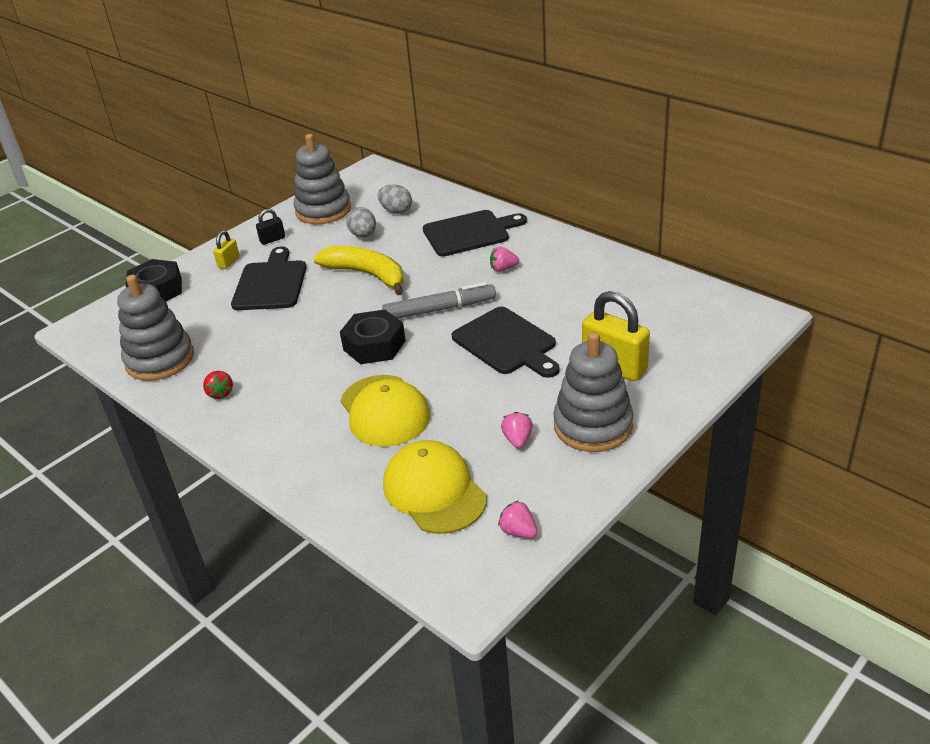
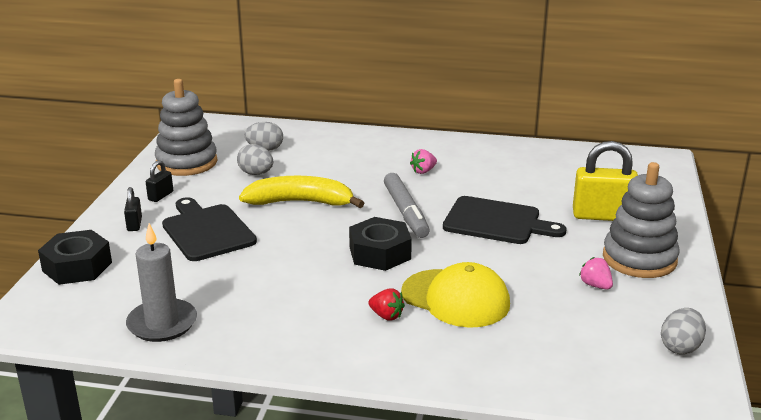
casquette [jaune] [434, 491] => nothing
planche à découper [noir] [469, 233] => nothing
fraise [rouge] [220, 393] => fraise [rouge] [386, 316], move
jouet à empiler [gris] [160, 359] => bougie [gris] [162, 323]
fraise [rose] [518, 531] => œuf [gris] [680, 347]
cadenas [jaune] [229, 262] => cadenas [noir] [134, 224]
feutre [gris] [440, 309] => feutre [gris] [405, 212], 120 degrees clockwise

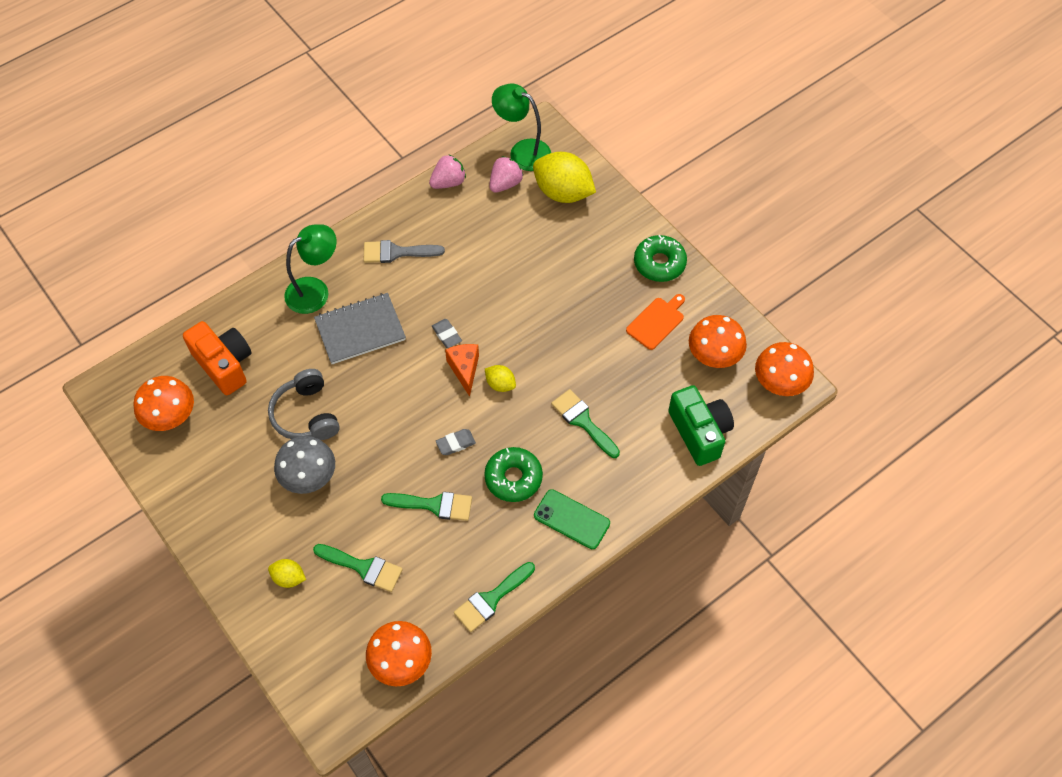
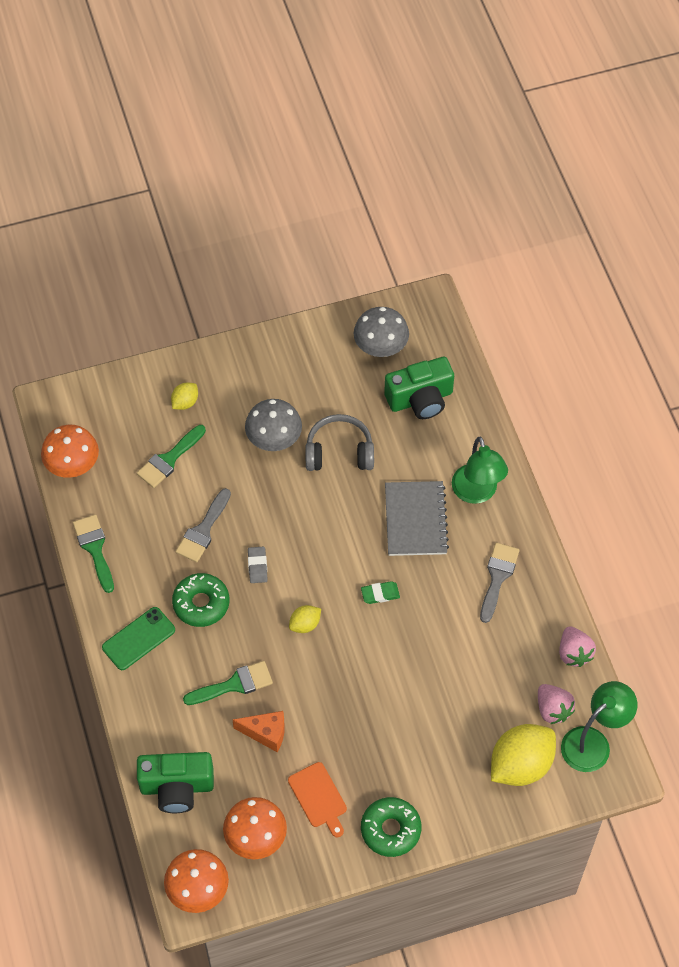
fromage [orange] [464, 370] => fromage [orange] [266, 733], move
champignon [orange] [171, 417] => champignon [gris] [380, 347]
appareil photo [orange] [224, 364] => appareil photo [vert] [420, 399]
pinceau [vert] [434, 505] => pinceau [gris] [203, 530]
gomme [gris] [446, 335] => gomme [vert] [380, 594]

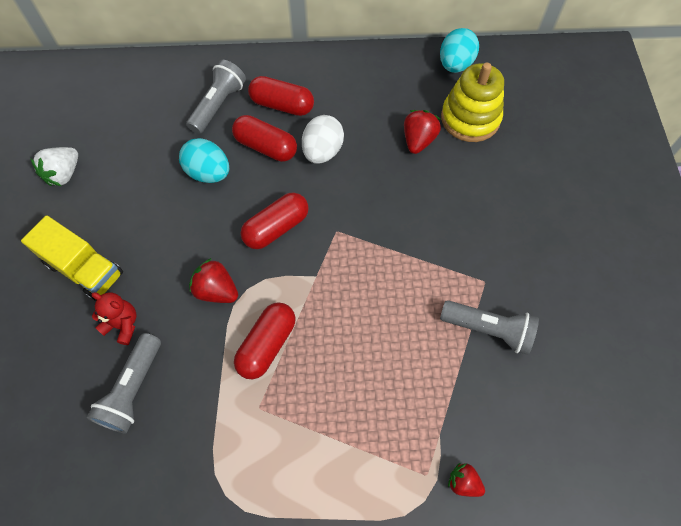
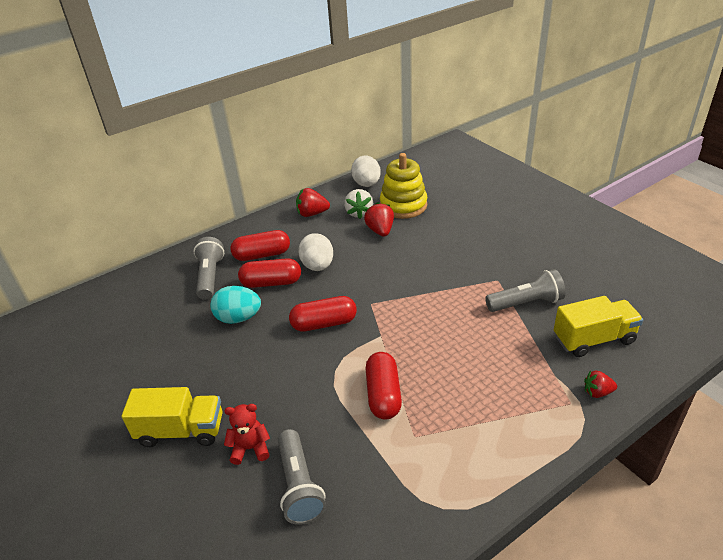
nothing => camion [jaune] [593, 339]
fraise [blanc] [64, 174] => fraise [blanc] [359, 213], move
fraise [rouge] [216, 290] => fraise [rouge] [312, 214], move
œuf [turquoise] [455, 65] => œuf [blanc] [366, 184]
gélule [rouge] [276, 228] => gélule [rouge] [324, 323], 60 degrees clockwise

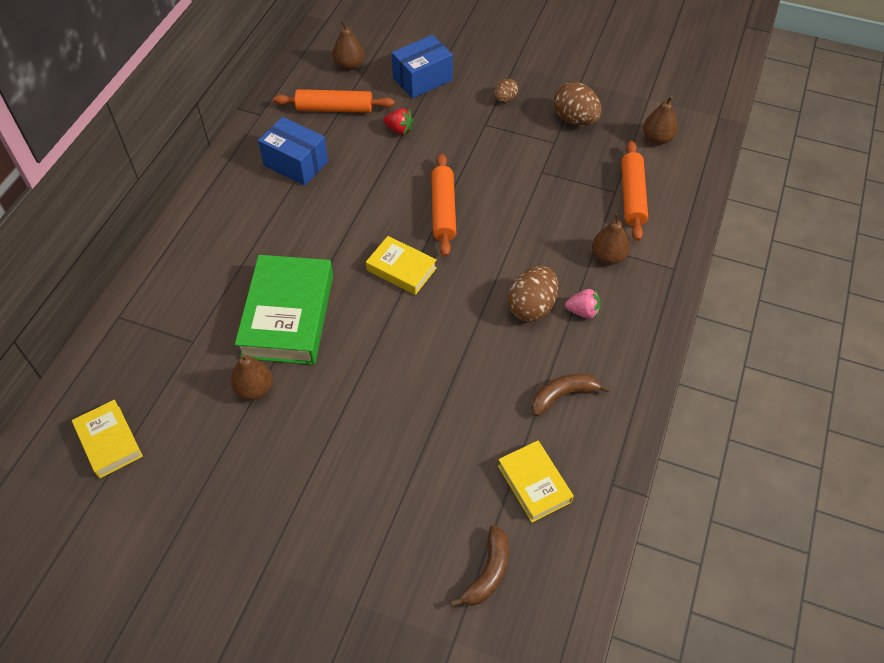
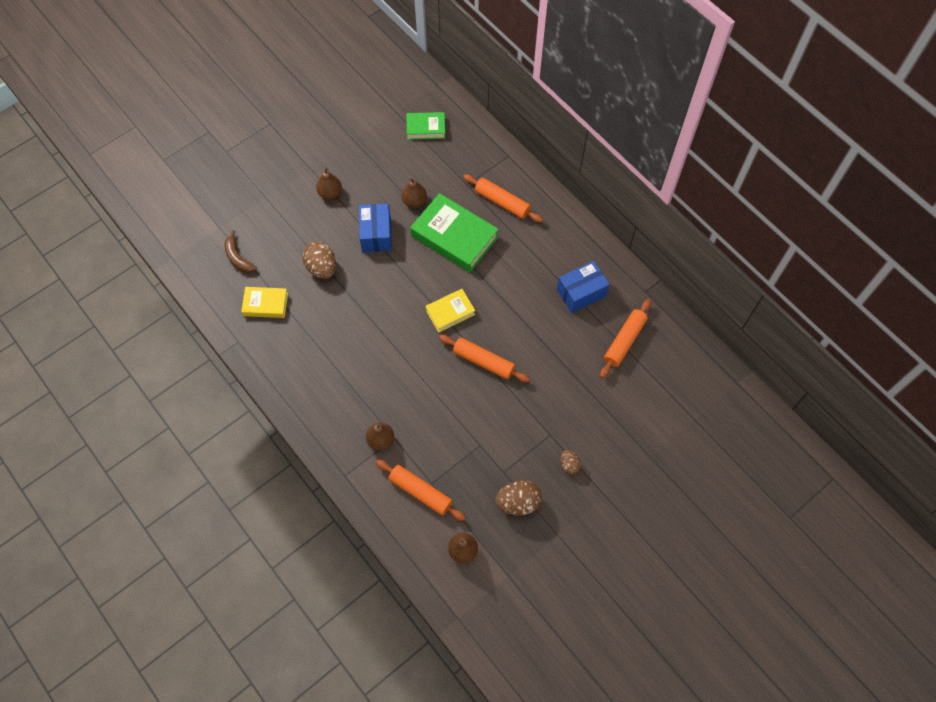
fraise [rouge] [399, 129] => nothing
banane [marron] [563, 395] => nothing
fraise [rose] [583, 311] => nothing
nothing => rouleau à pâtisserie [orange] [502, 202]
poire [marron] [349, 65] => poire [marron] [330, 193], move
boîte [bleu] [422, 79] => boîte [bleu] [376, 234], move
œuf [marron] [531, 307] => œuf [marron] [322, 268], move
livre [jaune] [109, 442] => livre [vert] [426, 128]

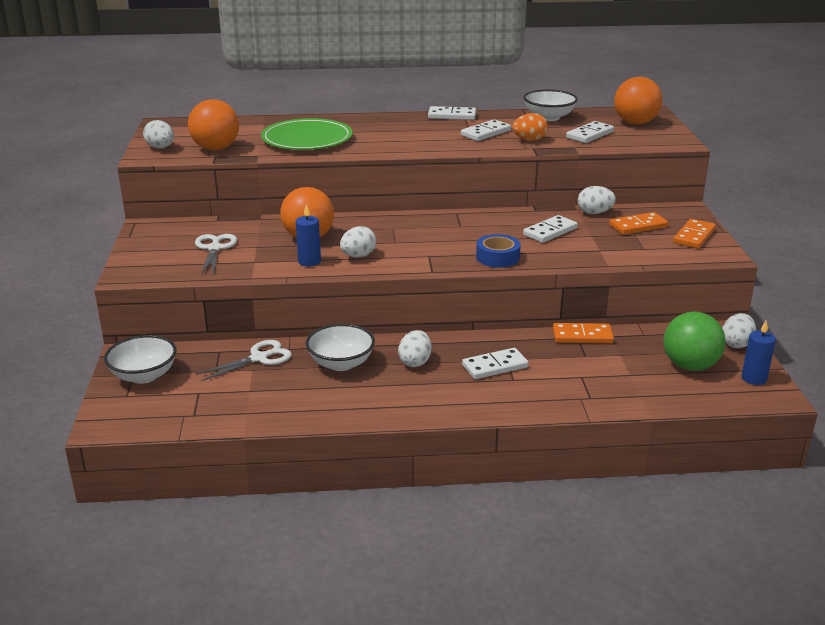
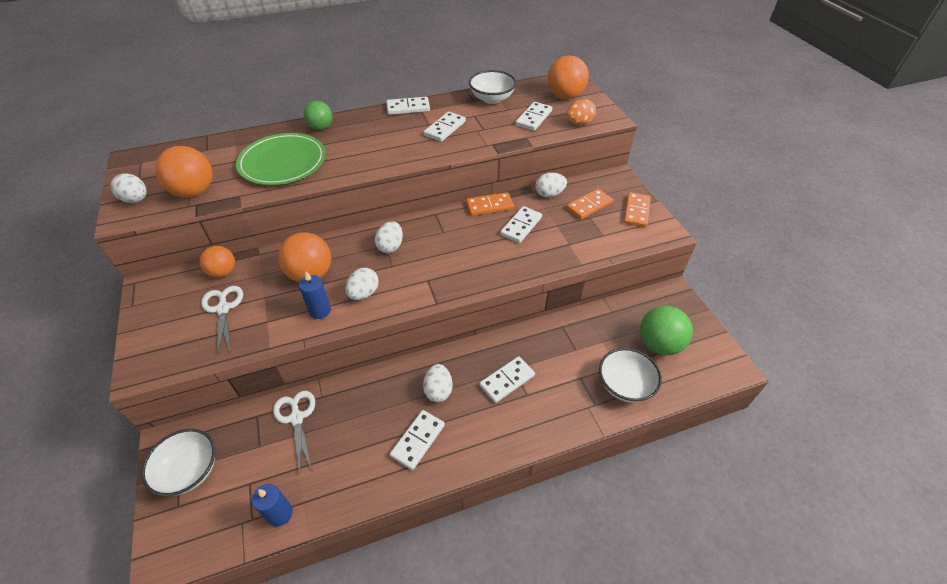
ruban adhésif [bleu] [497, 257] => nothing
nothing => balle [orange] [223, 272]
nothing => balle [vert] [321, 127]
nothing => domino [blanc] [418, 440]
bol [blanc] [341, 363] => bol [blanc] [624, 385], move
œuf [orange] [529, 140] => œuf [orange] [579, 123], move
domino [orange] [582, 336] => domino [orange] [489, 206], move
œuf [blanc] [736, 344] => œuf [blanc] [390, 246], move
bougie [bleu] [754, 378] => bougie [bleu] [280, 514], move
ciseaux [blanc] [259, 358] => ciseaux [blanc] [297, 418], 60 degrees counterclockwise

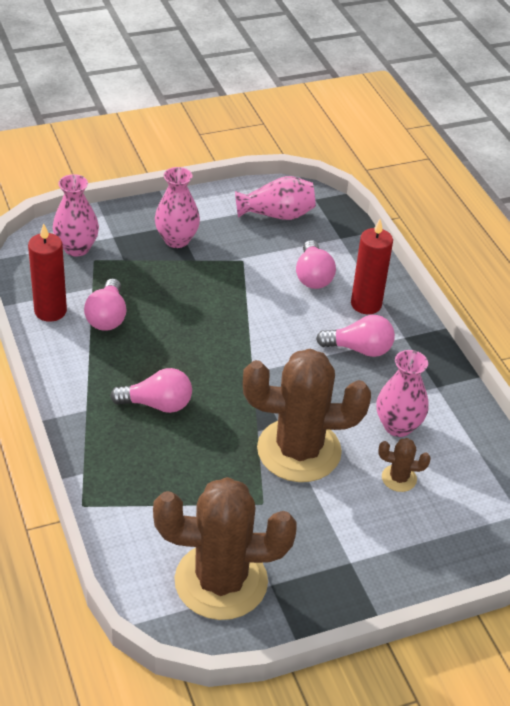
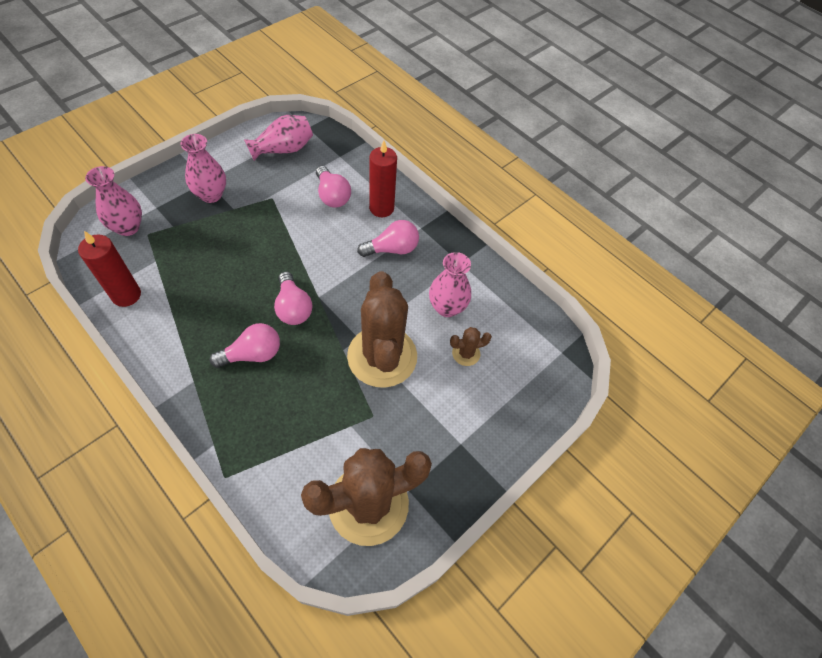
ampoule [rose] [107, 317] => ampoule [rose] [293, 308], move
cactus [marron] [299, 450] => cactus [marron] [382, 356], 75 degrees counterclockwise

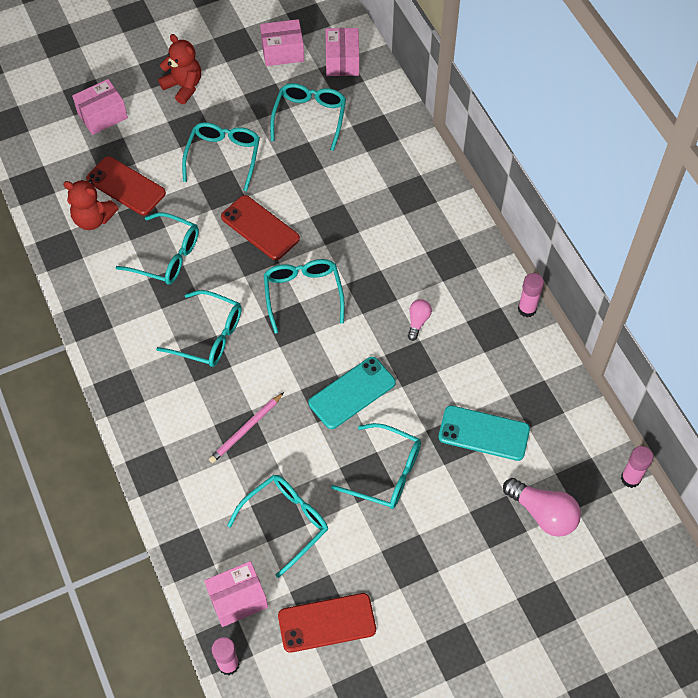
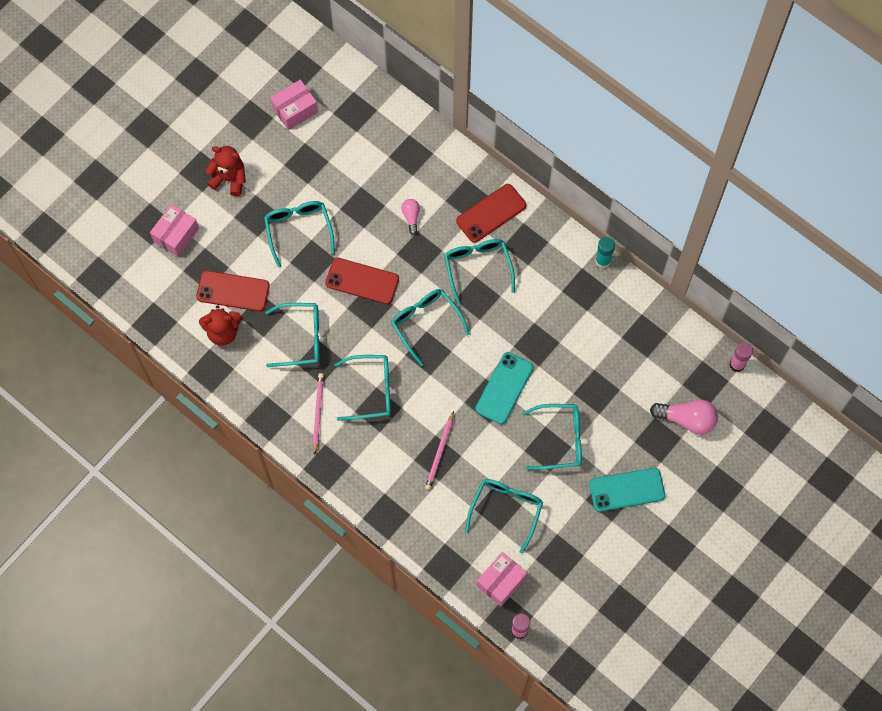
boîte [rose] [342, 61] => nothing
nothing => crayon [rose] [318, 412]
lunettes [turquoise] [309, 118] => lunettes [turquoise] [478, 268], move
téléphone [rouge] [327, 623] => téléphone [rouge] [491, 213], move
ampoule [rose] [418, 321] => ampoule [rose] [411, 217], move
téléphone [turquoise] [484, 433] => téléphone [turquoise] [627, 490], move
bâton de colle [rose] [527, 309] => bâton de colle [turquoise] [602, 261]

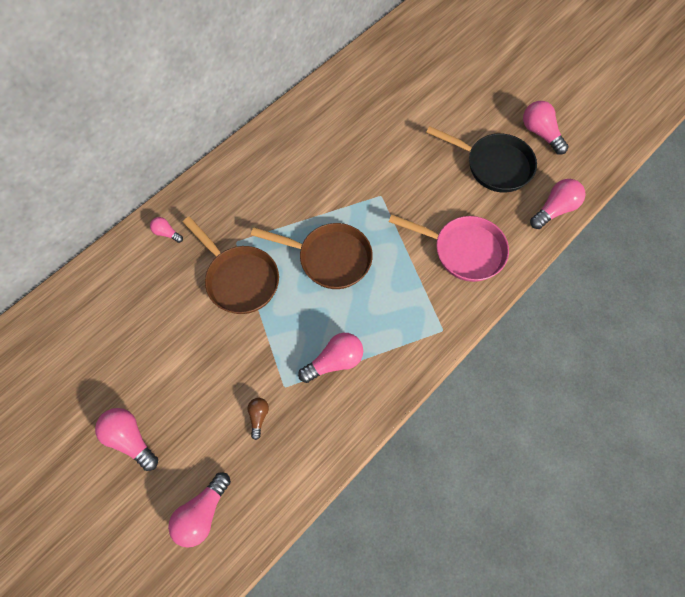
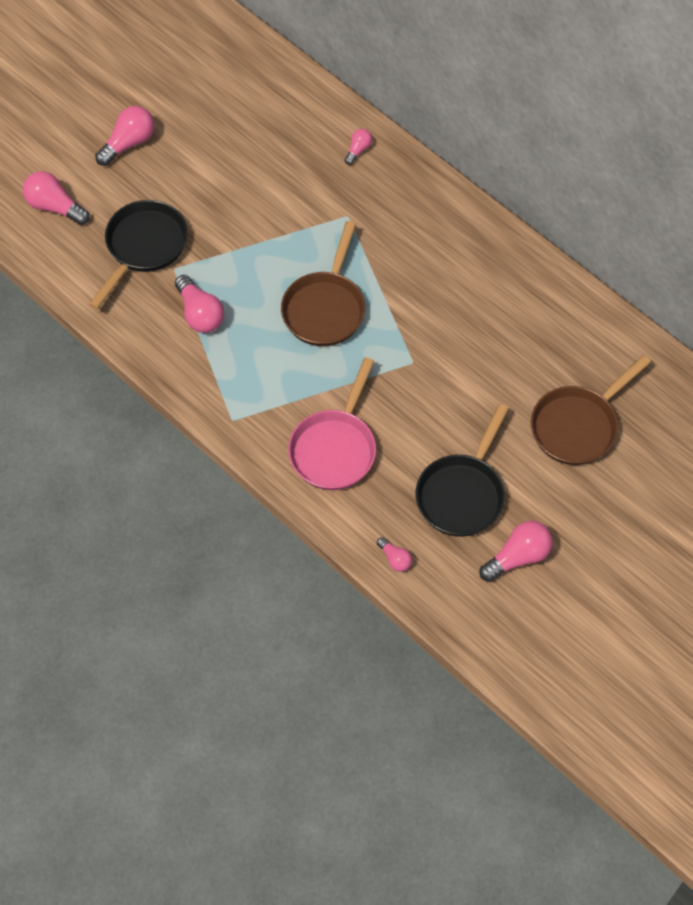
poêle [marron] [239, 279] => poêle [marron] [578, 426], move
ampoule [marron] [258, 417] => poêle [noir] [143, 247]
ampoule [rose] [554, 209] => ampoule [rose] [395, 559], x0.56

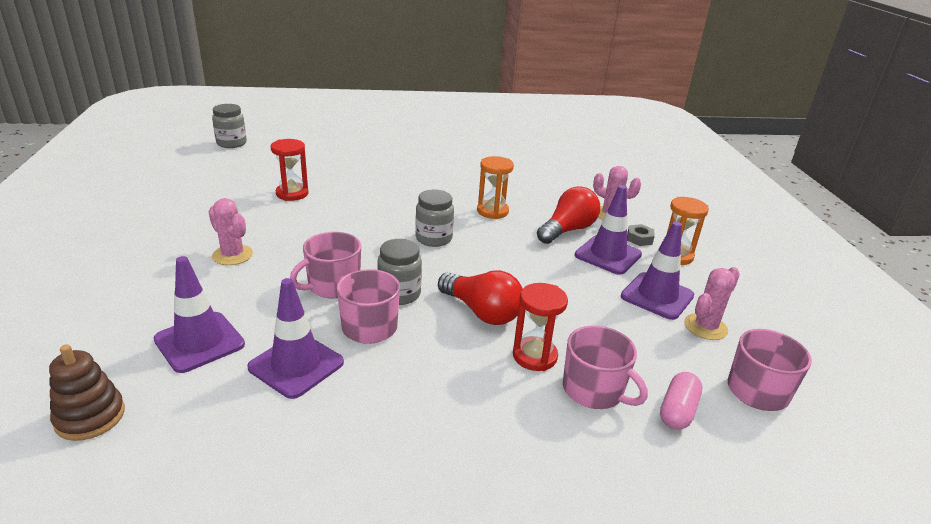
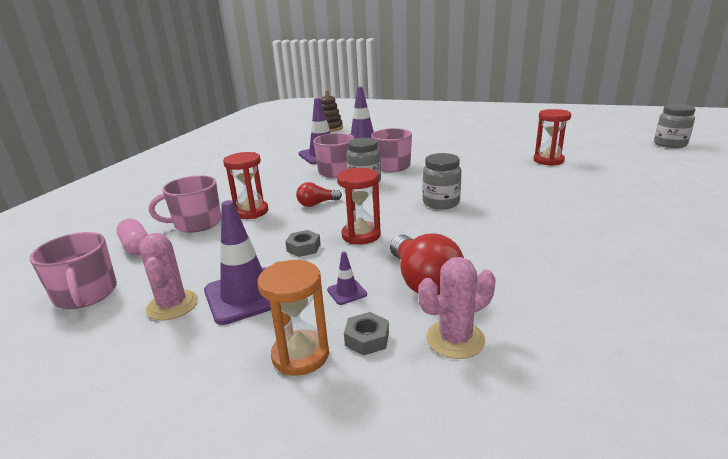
cactus [rose] [232, 255] => nothing
sablier [orange] [492, 211] => nothing
nothing => écrou [gris] [303, 248]
nothing => sablier [rouge] [361, 235]
ampoule [rouge] [481, 312] => ampoule [rouge] [317, 204], x0.56
cône de chantier [violet] [608, 255] => cône de chantier [violet] [347, 292], x0.45

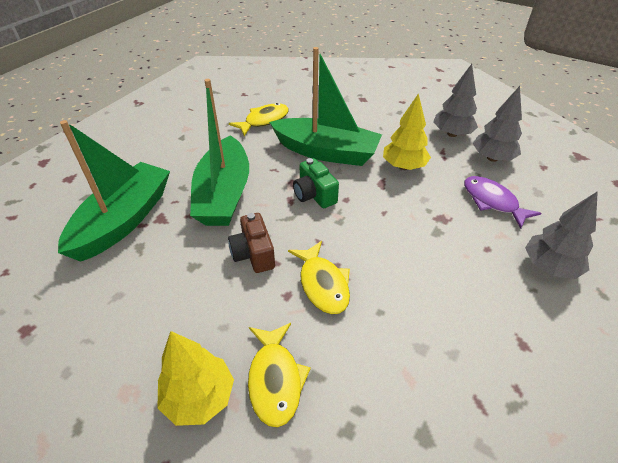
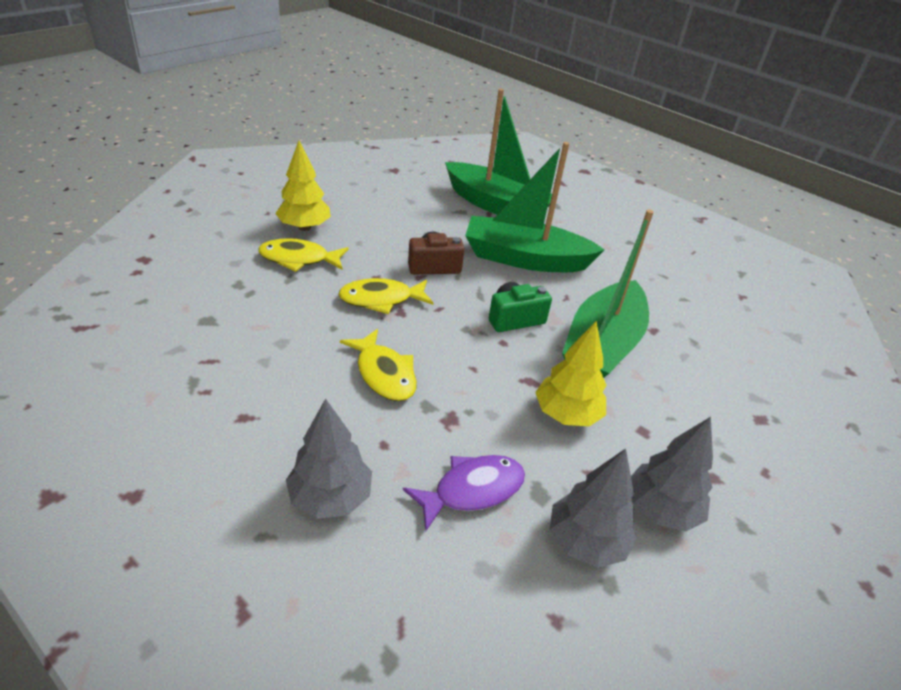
poisson [jaune] [264, 120] => poisson [jaune] [384, 373], move

